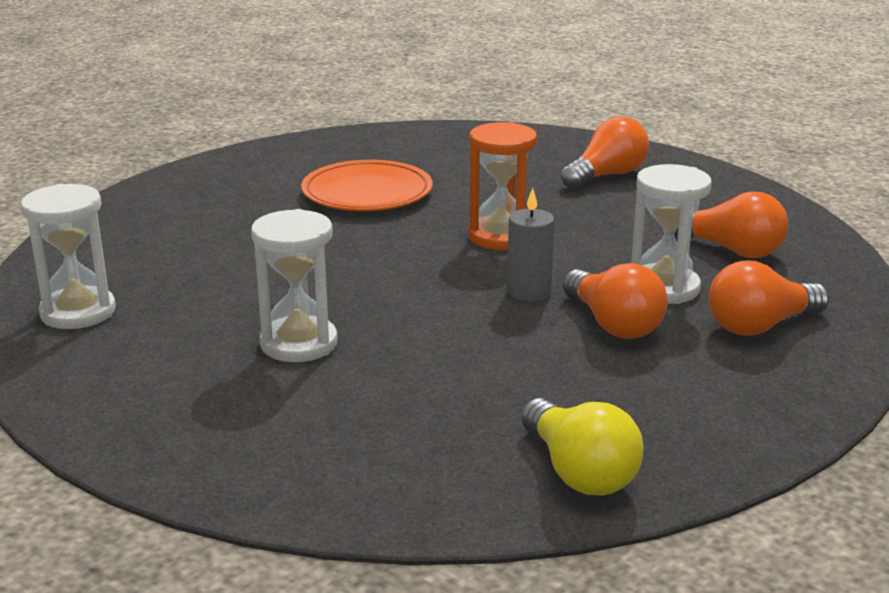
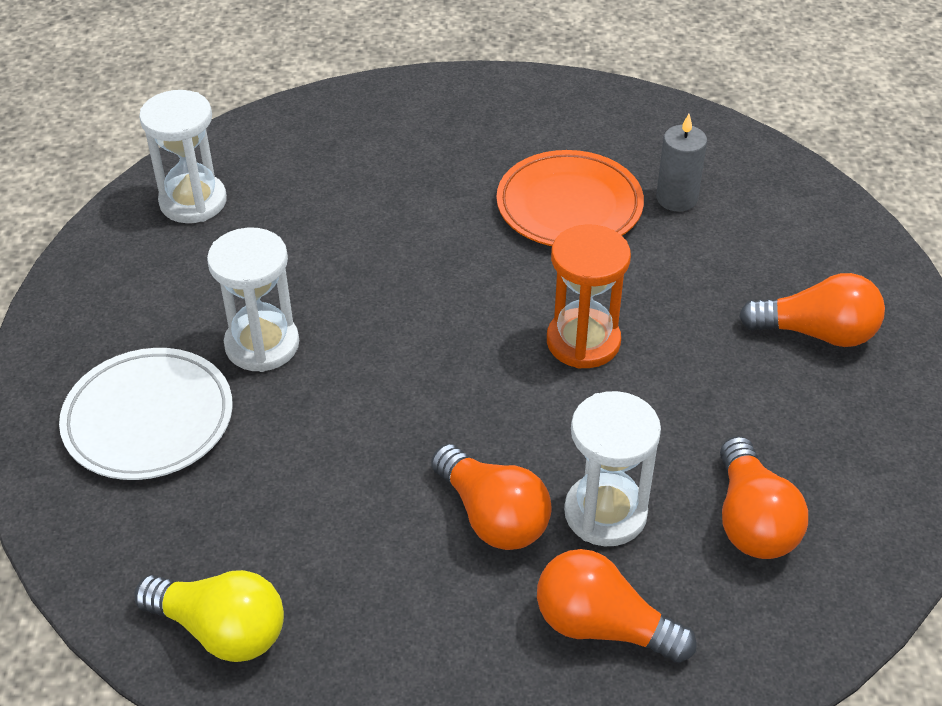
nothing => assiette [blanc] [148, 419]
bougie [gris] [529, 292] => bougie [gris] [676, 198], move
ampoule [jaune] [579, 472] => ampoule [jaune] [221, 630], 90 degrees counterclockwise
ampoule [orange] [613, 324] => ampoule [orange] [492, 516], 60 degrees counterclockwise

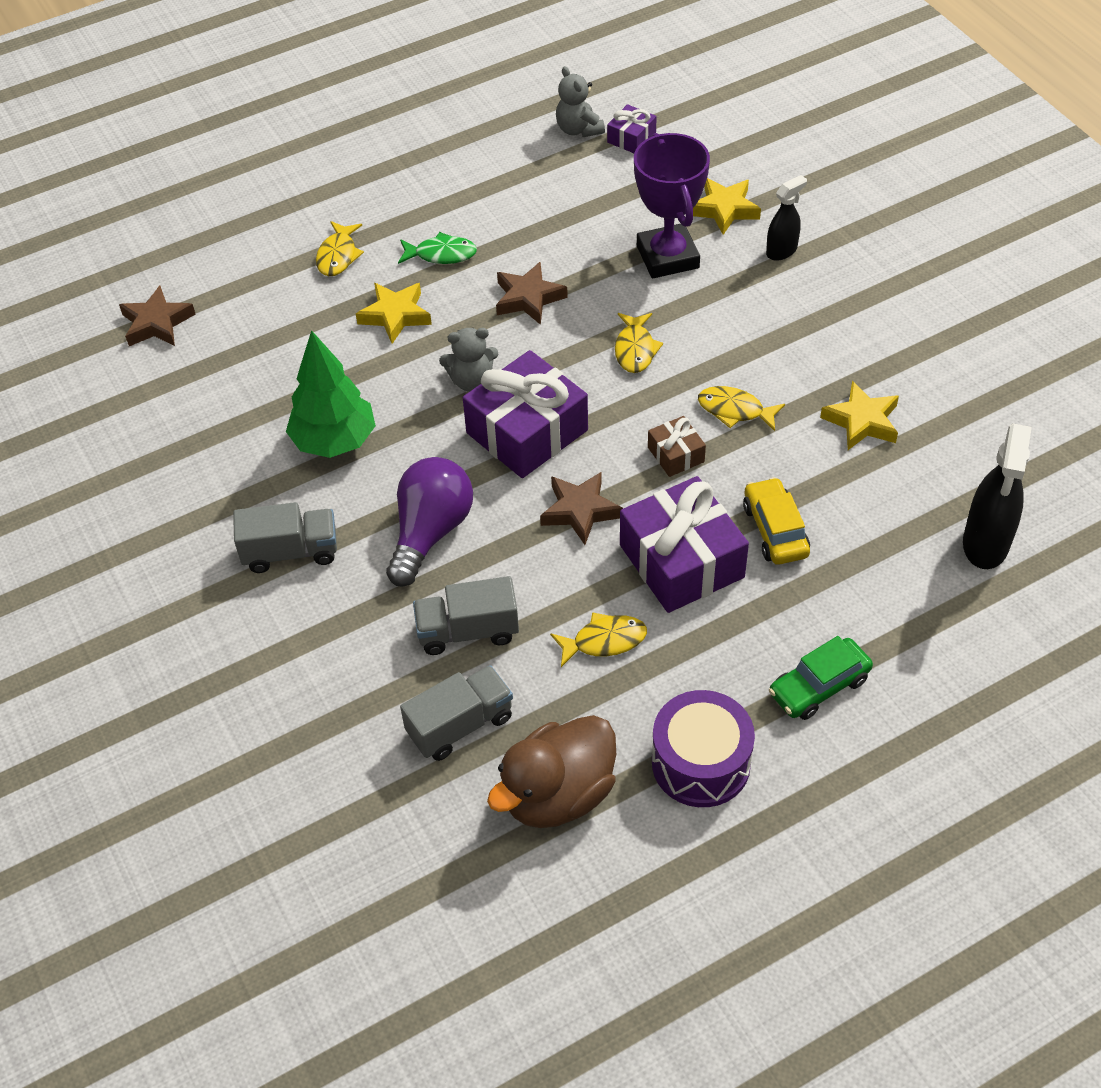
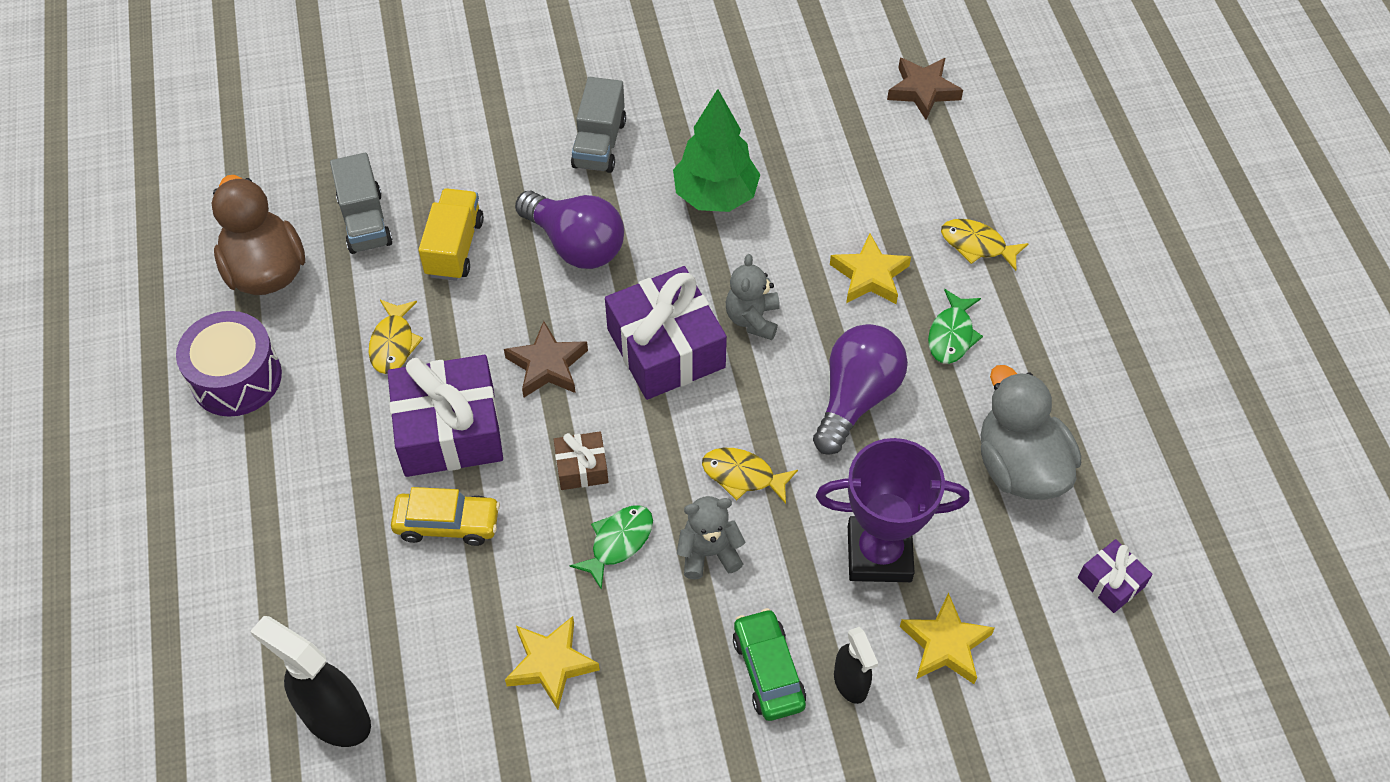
nothing => canard [gris] [1019, 466]
ours en peluche [gris] [578, 129] => ours en peluche [gris] [709, 553], move
voiture [vert] [819, 686] => voiture [vert] [768, 671], move
étoile [marron] [528, 298] => ampoule [violet] [856, 398]
camion [gris] [468, 631] => camion [jaune] [454, 247]
poisson [jaune] [735, 410] => poisson [vert] [618, 542]

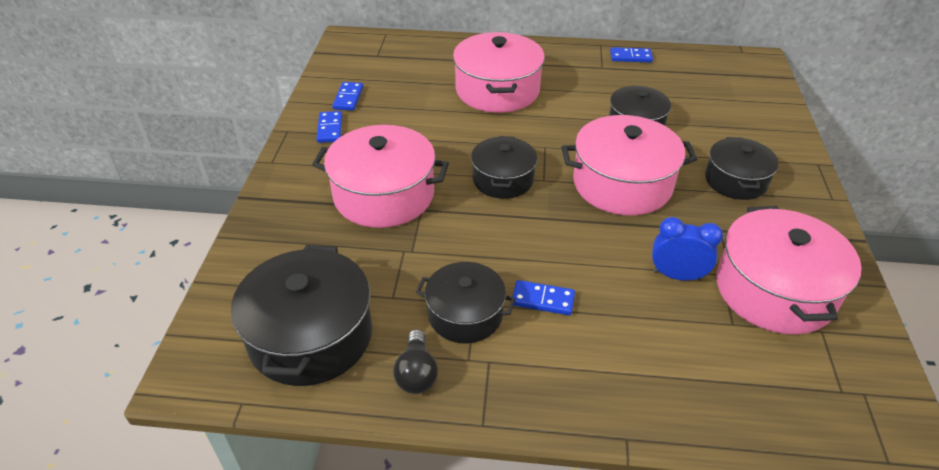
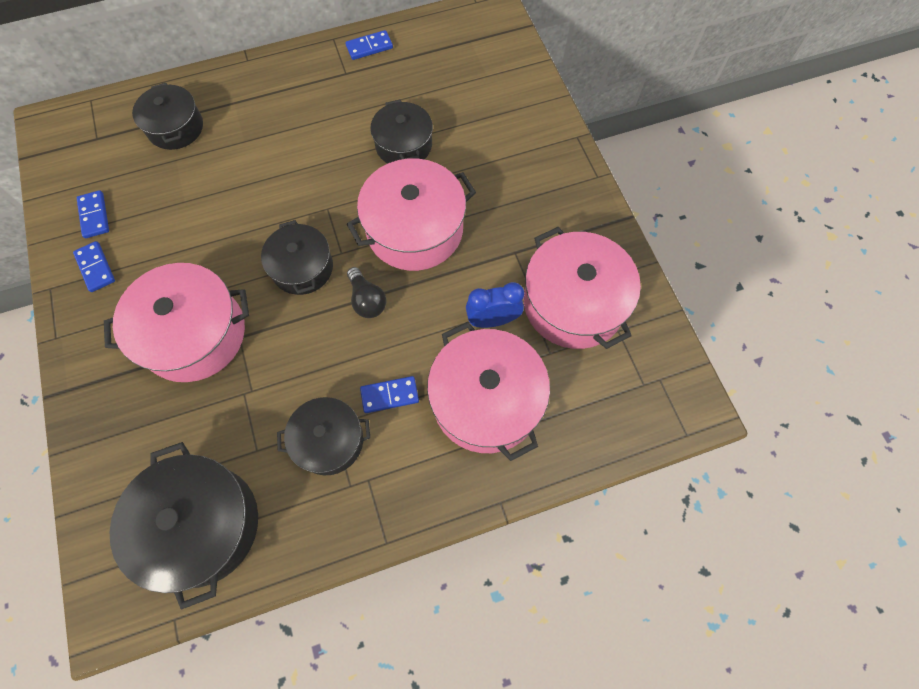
ampoule [noir] [416, 373] => ampoule [noir] [367, 300], move
marmite [rose] [497, 90] => marmite [rose] [486, 400], move
marmite [noir] [735, 180] => marmite [noir] [175, 127], move

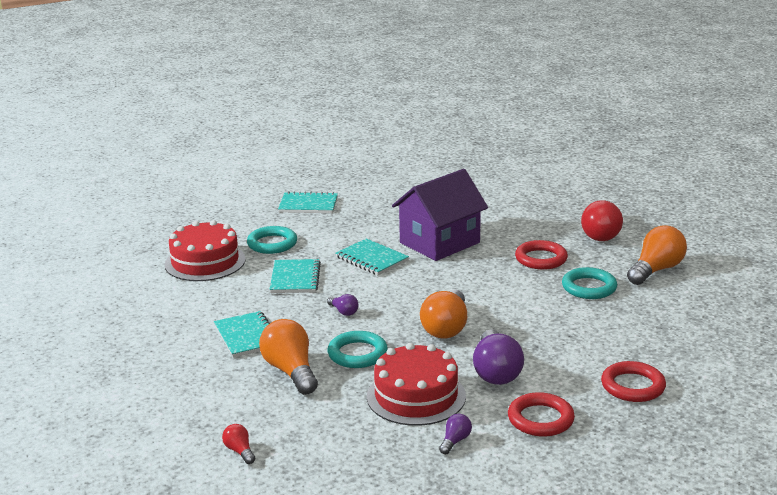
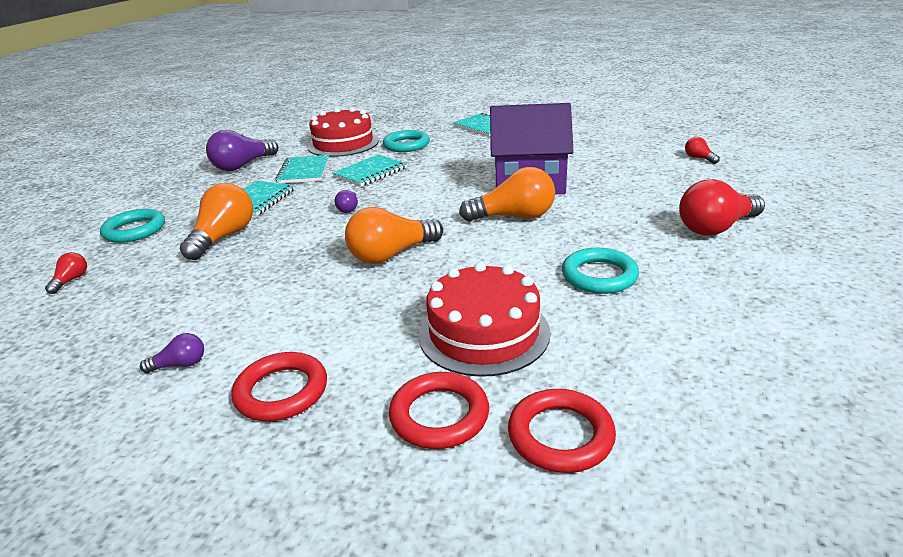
nothing => ampoule [rouge] [699, 158]
anneau [turquoise] [357, 354] => anneau [turquoise] [134, 230], move
carnet [turquoise] [371, 259] => carnet [turquoise] [304, 171], move
gâteau [rouge] [416, 396] => gâteau [rouge] [484, 333], move
ampoule [violet] [496, 372] => ampoule [violet] [243, 165], move
anneau [rouge] [541, 259] => anneau [rouge] [560, 435], move
ampoule [orange] [656, 270] => ampoule [orange] [514, 217], move

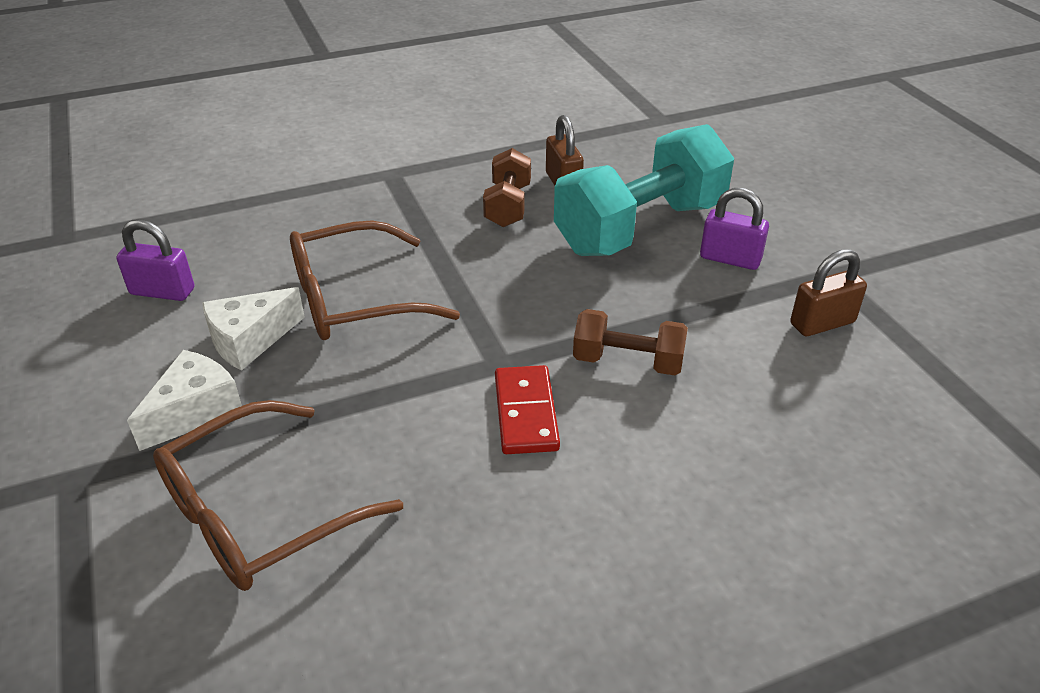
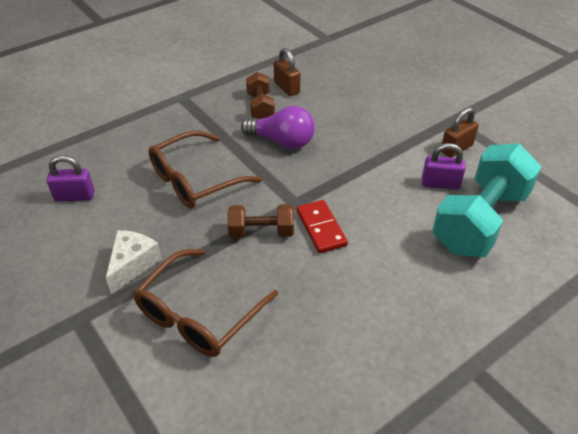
fromage [blanc] [250, 340] => nothing
nothing => ampoule [violet] [282, 141]
haltère [turquoise] [640, 228] => haltère [turquoise] [480, 220], move
haltère [marron] [628, 362] => haltère [marron] [261, 232], move
cadenas [violet] [730, 259] => cadenas [violet] [440, 184], move

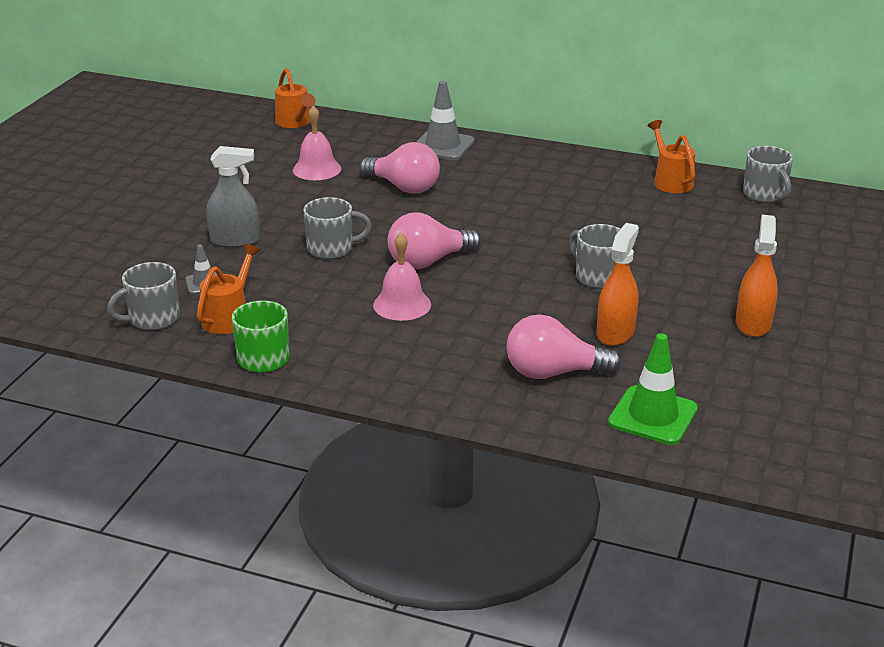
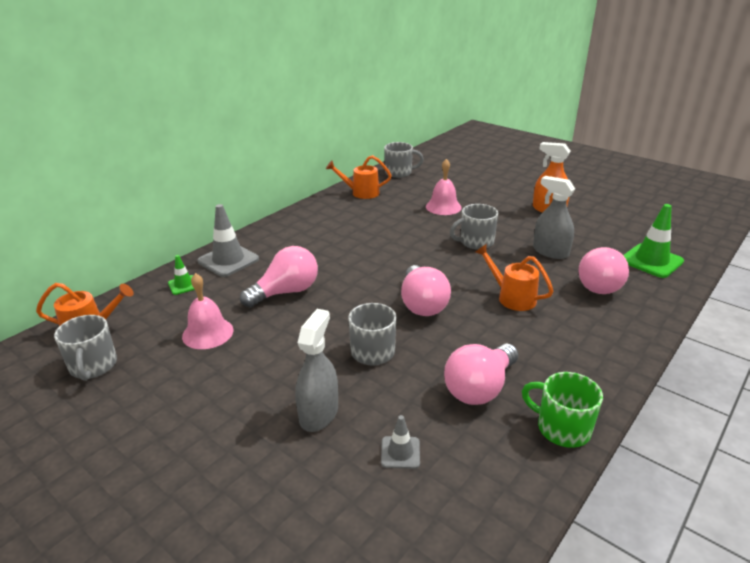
nothing => cône de chantier [vert] [183, 285]
nothing => ampoule [rose] [479, 388]
tasse [gris] [153, 319] => tasse [gris] [93, 366], move
arrosoir [orange] [229, 316] => arrosoir [orange] [511, 297], move
cloche [rose] [402, 304] => cloche [rose] [443, 207], move
vaporisateur [orange] [615, 332] => vaporisateur [gris] [550, 251]

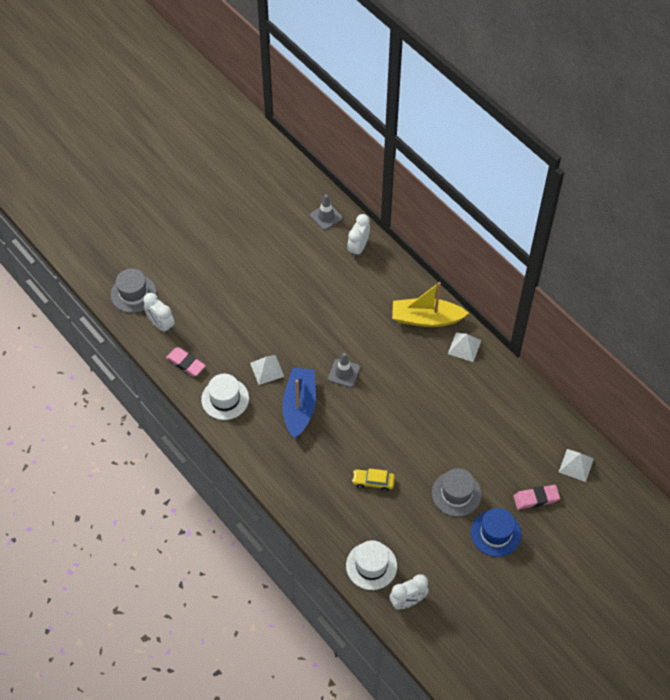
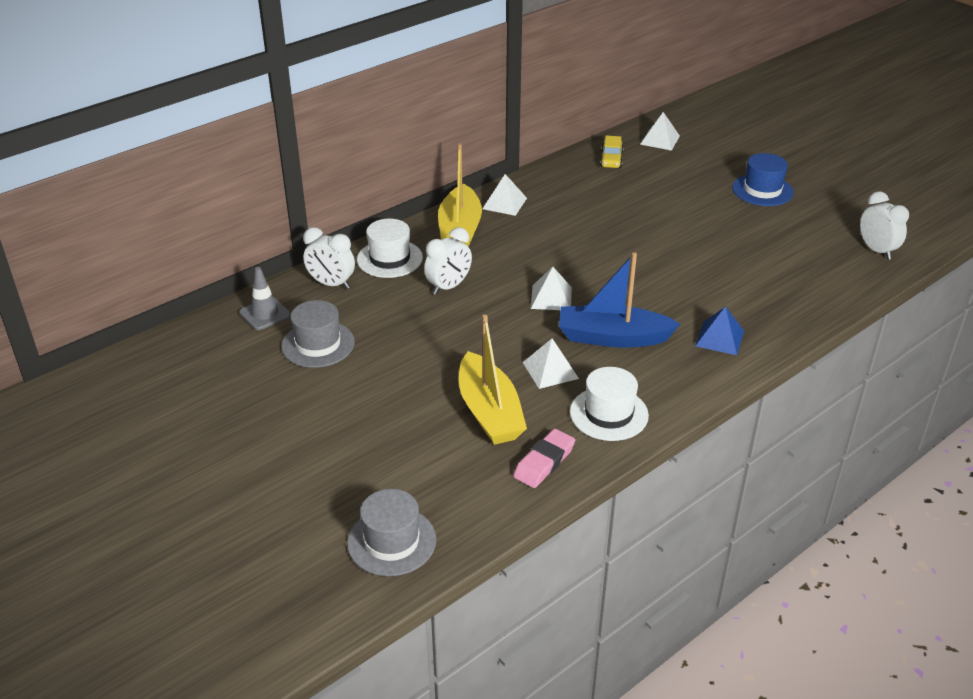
gomme [rose] [536, 498] => nothing
nothing => bateau [jaune] [489, 412]
nothing => pyramide [bleu] [719, 338]
réveil [blanc] [161, 325] => réveil [blanc] [448, 287], move
chapeau [blanc] [371, 566] => chapeau [blanc] [389, 259], move
voiture [jaune] [373, 481] => voiture [jaune] [611, 159], move
chapeau [gris] [456, 493] => chapeau [gris] [318, 344], move
cône de chantier [gris] [344, 373] => pyramide [blanc] [551, 297]

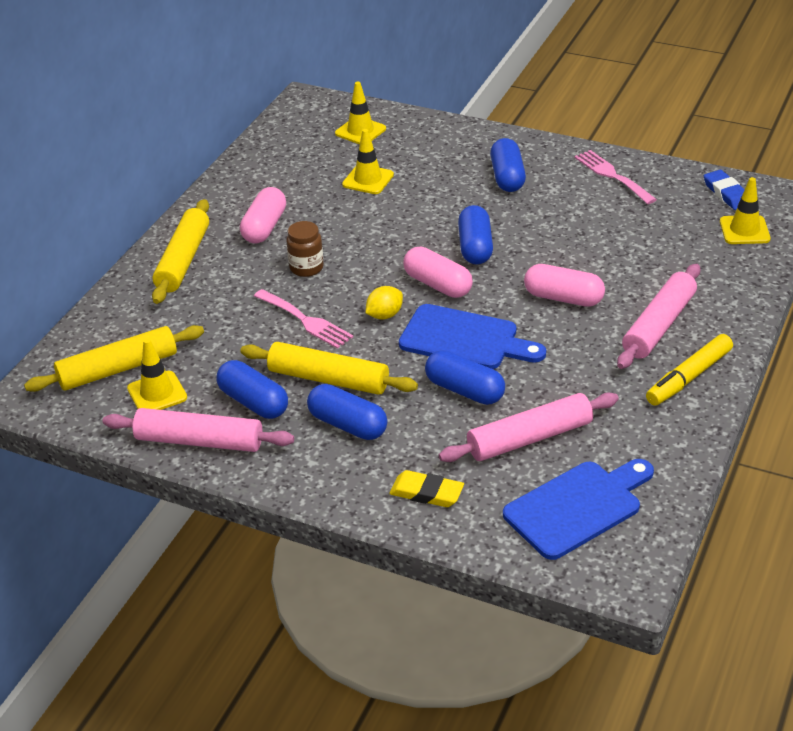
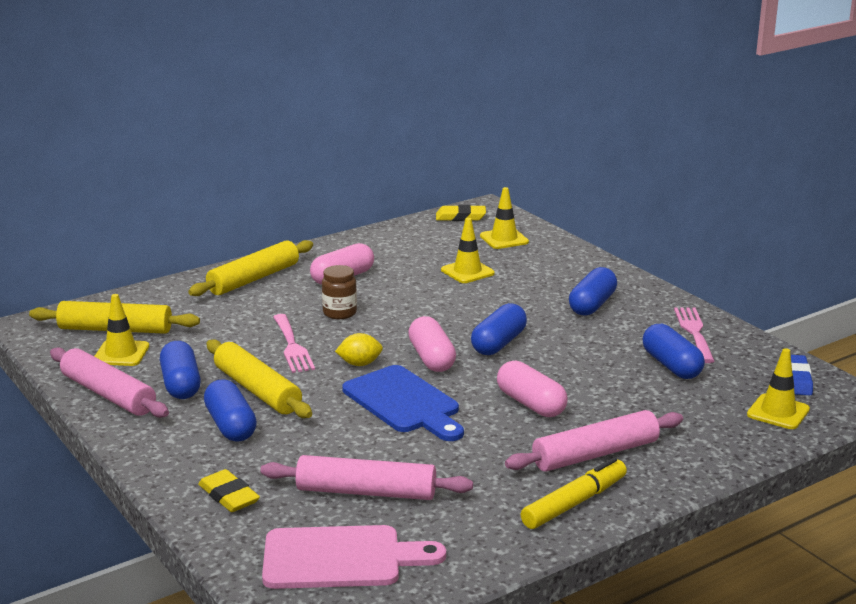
nothing => gomme [jaune] [460, 217]
gélule [bleu] [464, 390] => gélule [bleu] [671, 365], move
planche à découper [bleu] [578, 507] => planche à découper [rose] [341, 558]
feutre [jaune] [689, 377] => feutre [jaune] [574, 503], 150 degrees clockwise

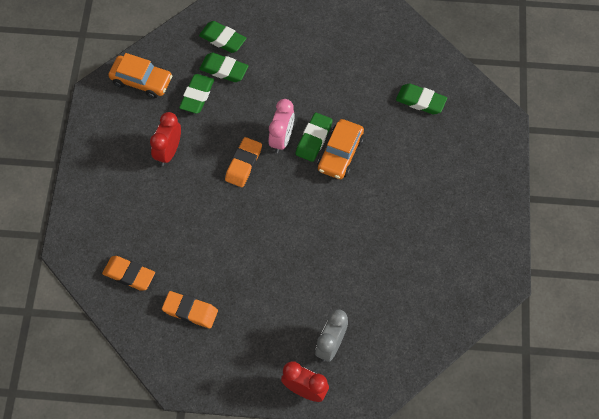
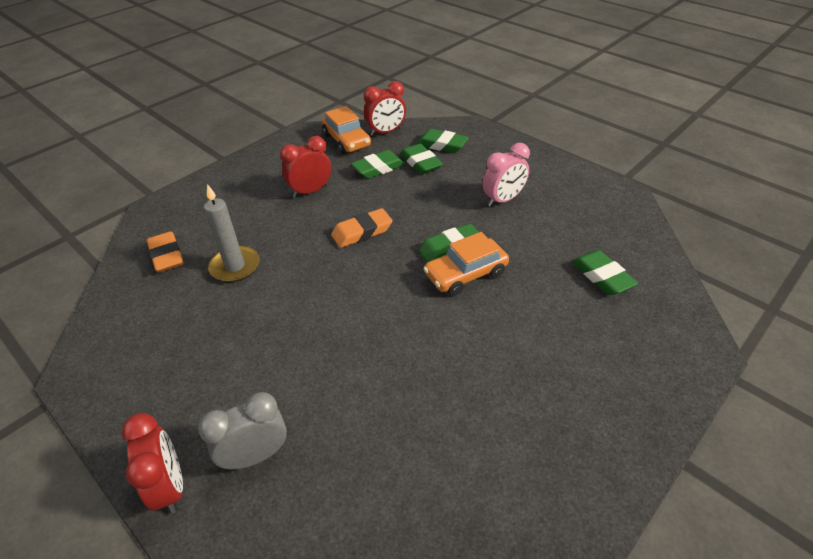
gomme [orange] [190, 311] => nothing
nothing => bougie [gris] [235, 266]
nothing => réveil [rouge] [386, 132]
réveil [rose] [282, 139] => réveil [rose] [503, 200], move
gomme [vert] [222, 39] => gomme [vert] [442, 145], 45 degrees counterclockwise

